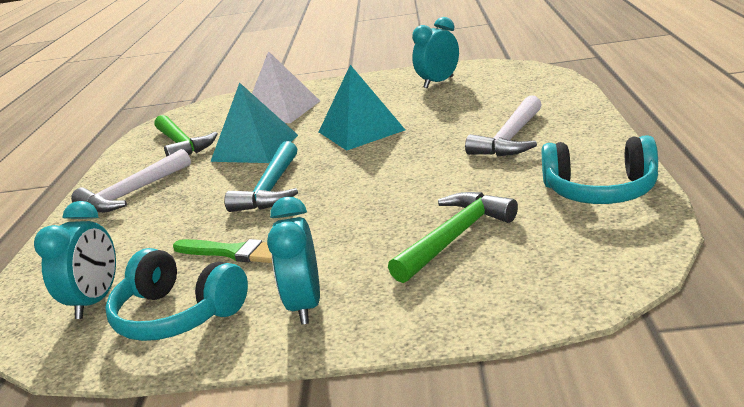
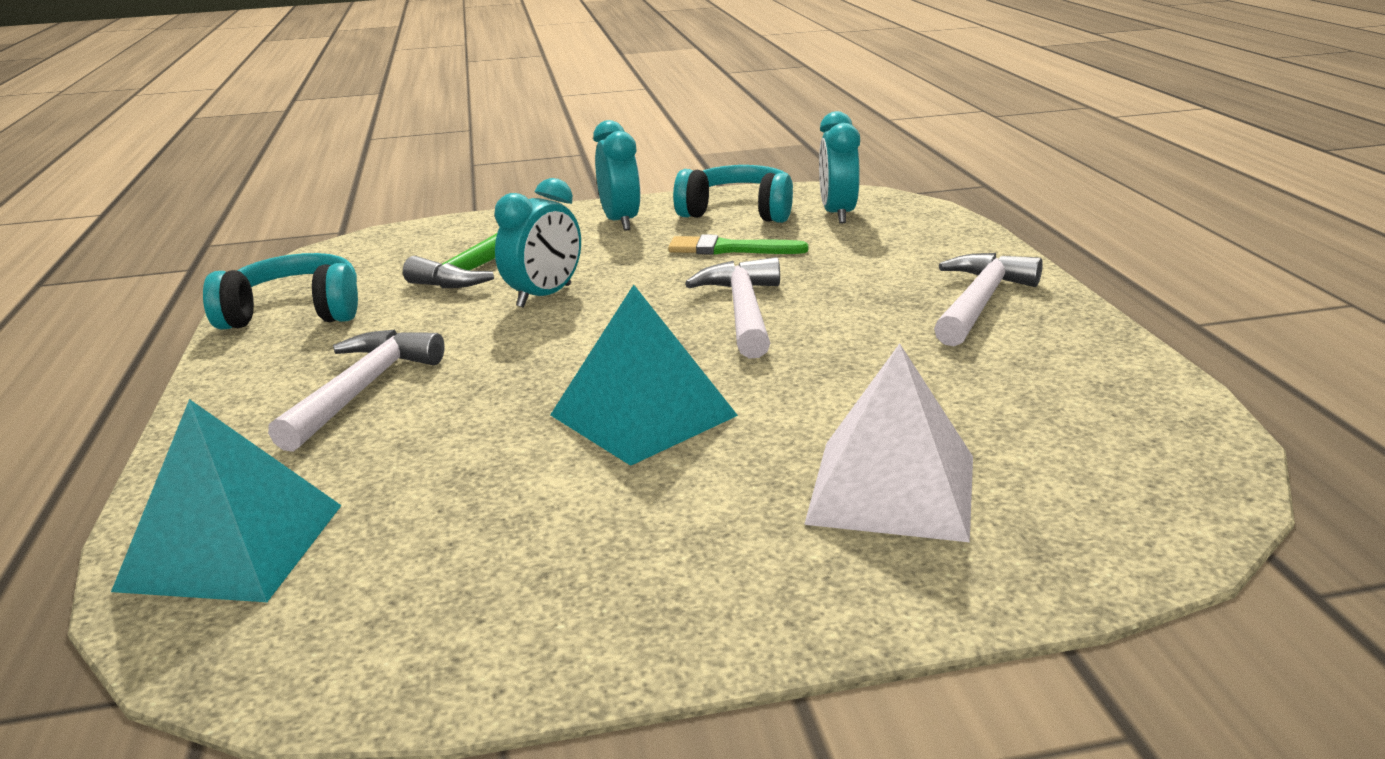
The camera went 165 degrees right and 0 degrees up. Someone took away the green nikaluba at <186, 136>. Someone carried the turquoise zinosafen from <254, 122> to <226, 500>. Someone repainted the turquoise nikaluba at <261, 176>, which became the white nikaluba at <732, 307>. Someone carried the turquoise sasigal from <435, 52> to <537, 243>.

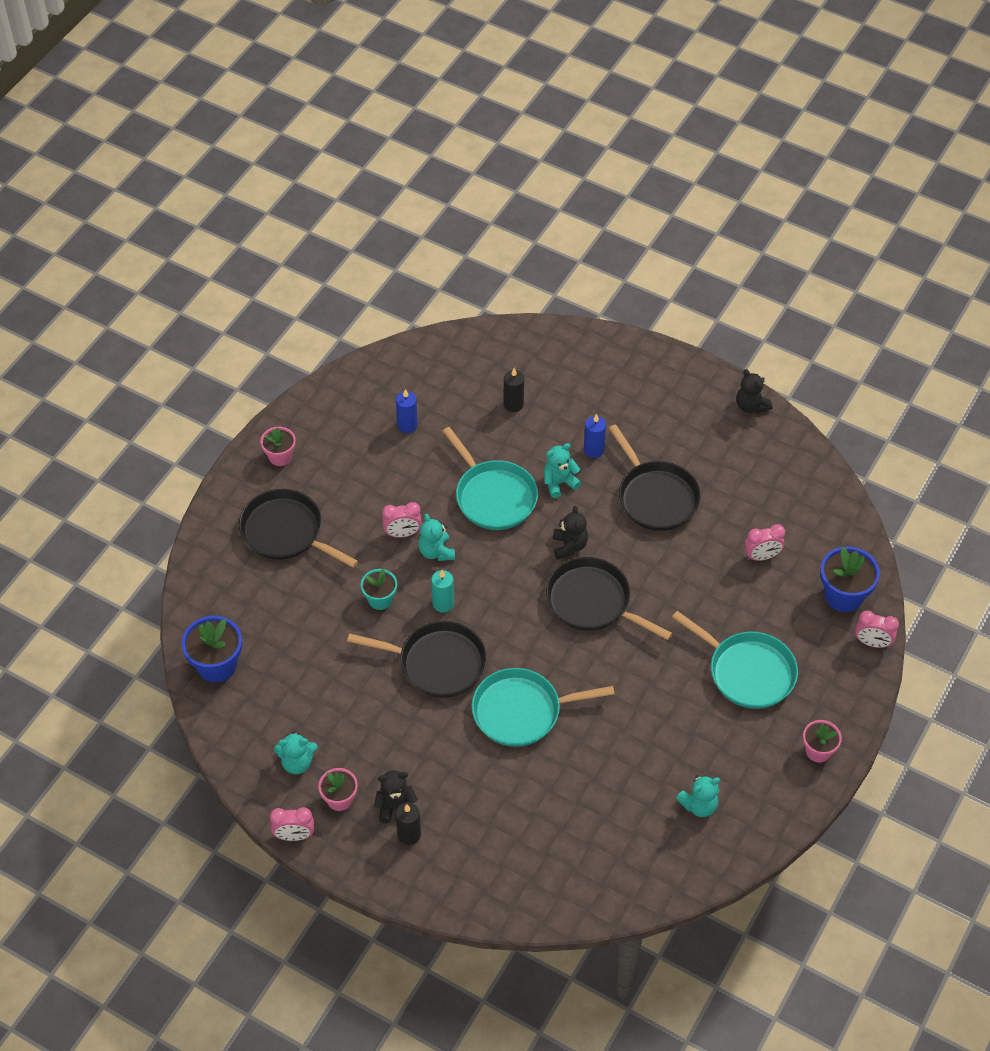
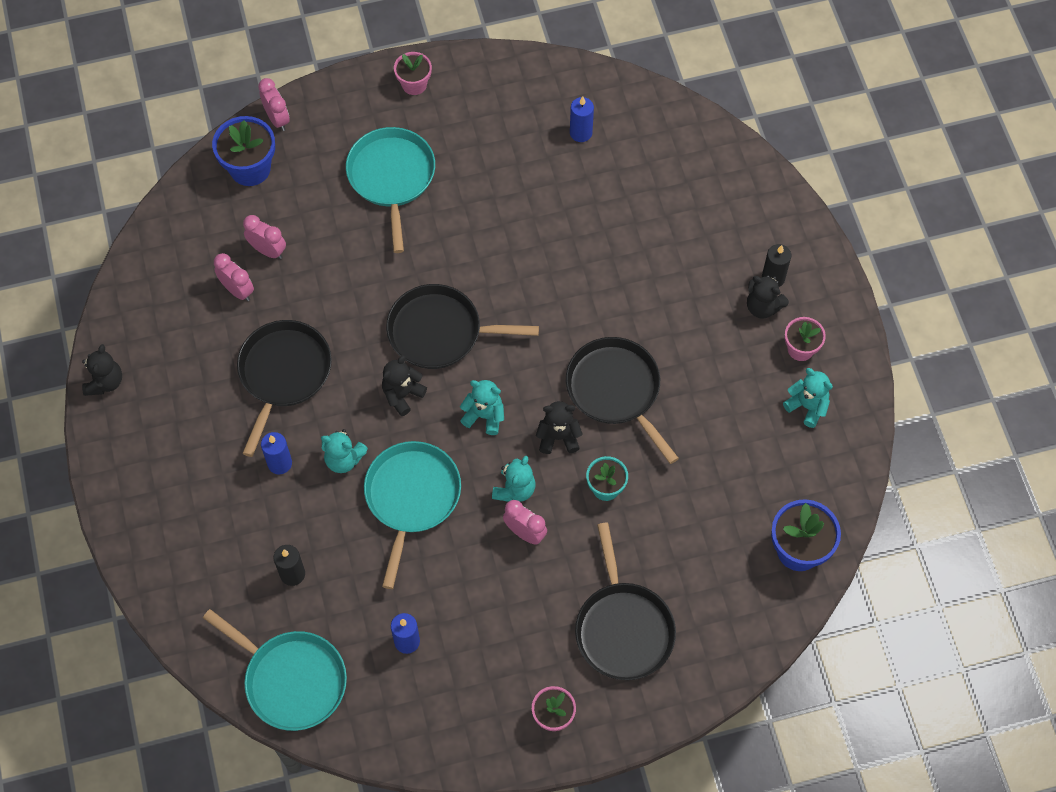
The camera went 135 degrees left and 10 degrees up. Someone carried the pink sasigal from <292, 824> to <234, 277>. Someone swapped the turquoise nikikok at <442, 591> for the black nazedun at <559, 427>. Someone carried the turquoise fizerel from <543, 707> to <275, 670>. Someone rotated the black fizerel at <609, 598> by 105 degrees clockwise. Someone carried the turquoise nazedun from <698, 796> to <482, 407>. Someone put down the blue nikikok at <582, 119>.

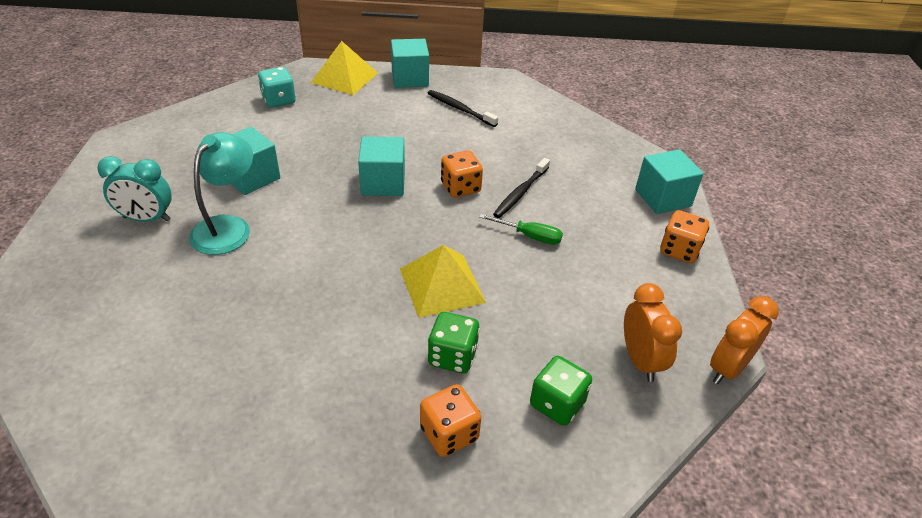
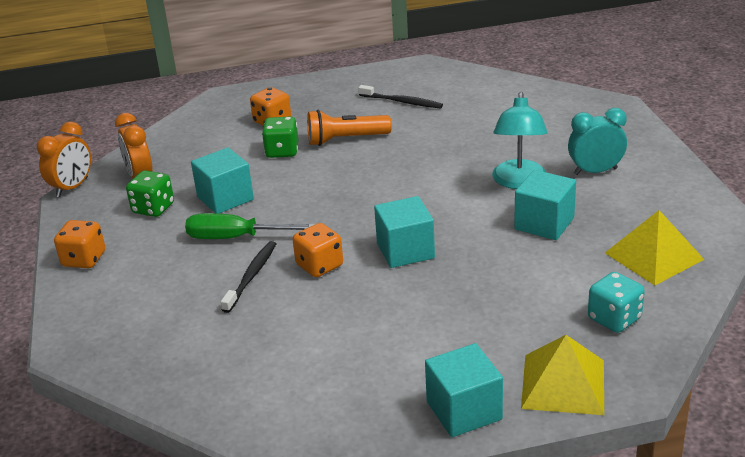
The camera went 170 degrees right and 10 degrees down. Someone carried the yellow zinosafen from <443, 281> to <655, 247>. Someone carried the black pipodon from <462, 108> to <400, 96>. Someone scaled the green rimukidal at <521, 229> by 1.51. Someone carried the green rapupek from <561, 391> to <150, 193>. Someone carried the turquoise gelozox from <669, 182> to <222, 180>. Someone put down the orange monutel at <349, 128>.

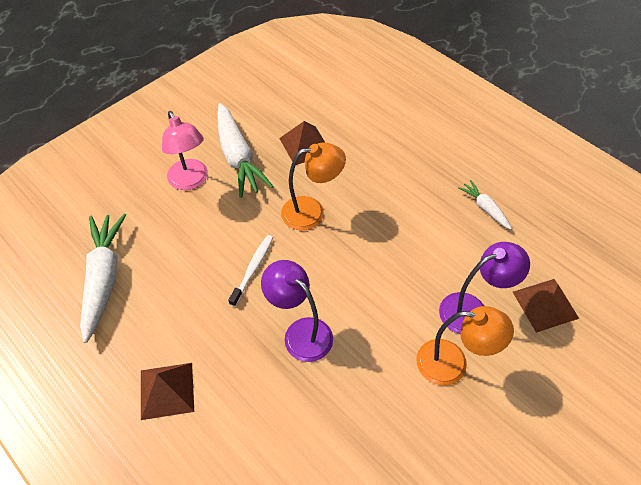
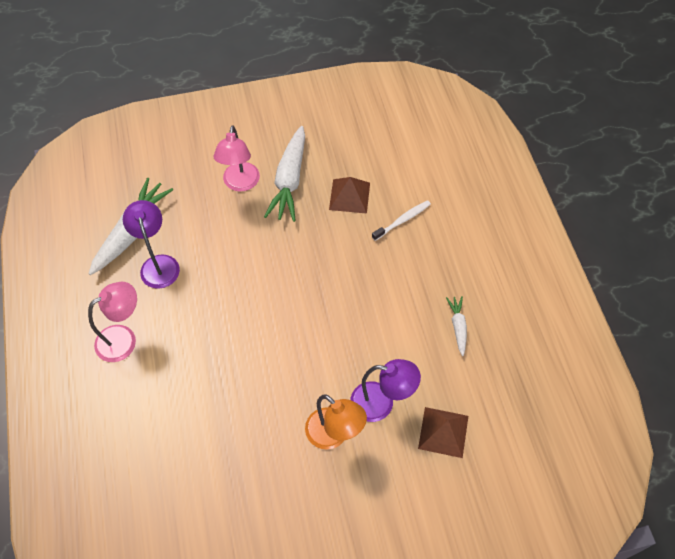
The camera went 30 degrees right and 5 degrees up. Someone swapped the brown zinosafen at <167, 391> for the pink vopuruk at <112, 322>. Someone carried the white pipodon from <250, 271> to <401, 220>. Someone carried the purple vopuruk from <297, 311> to <151, 244>. Someone took away the orange vopuruk at <313, 186>.

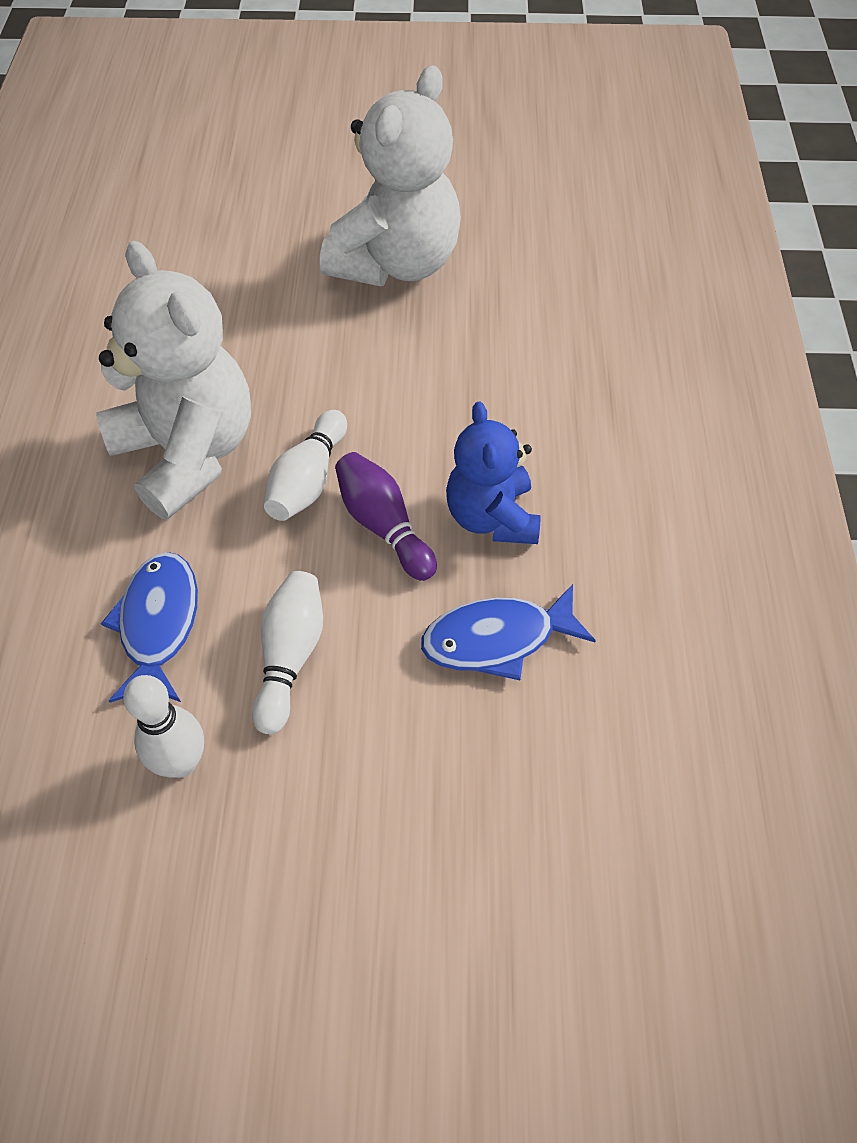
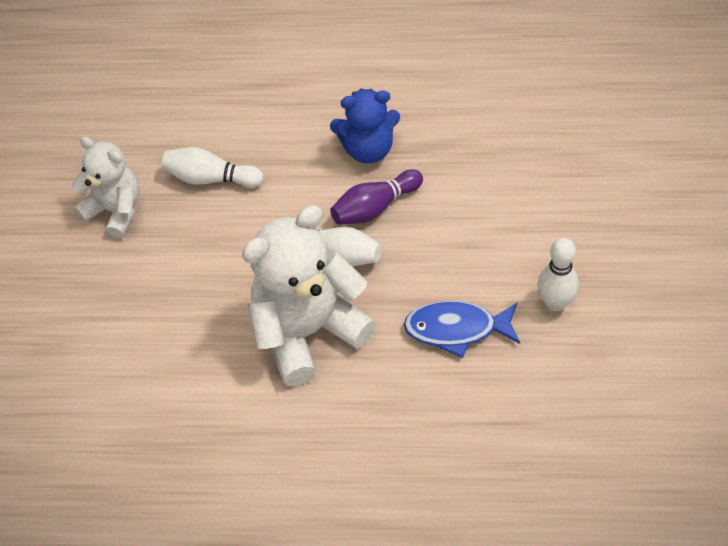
The camera went 85 degrees left and 0 degrees up. Someone carried the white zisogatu from <287, 652> to <213, 167>. Someone scaled the white nazedun at <390, 175> by 0.61. Someone took away the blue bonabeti at <508, 632>.

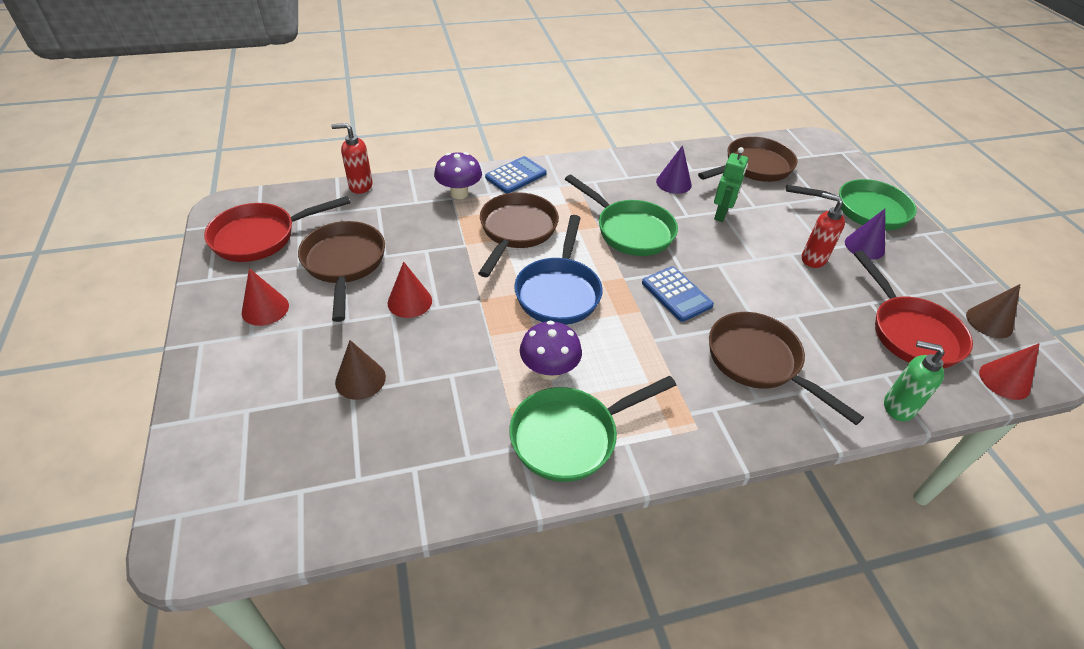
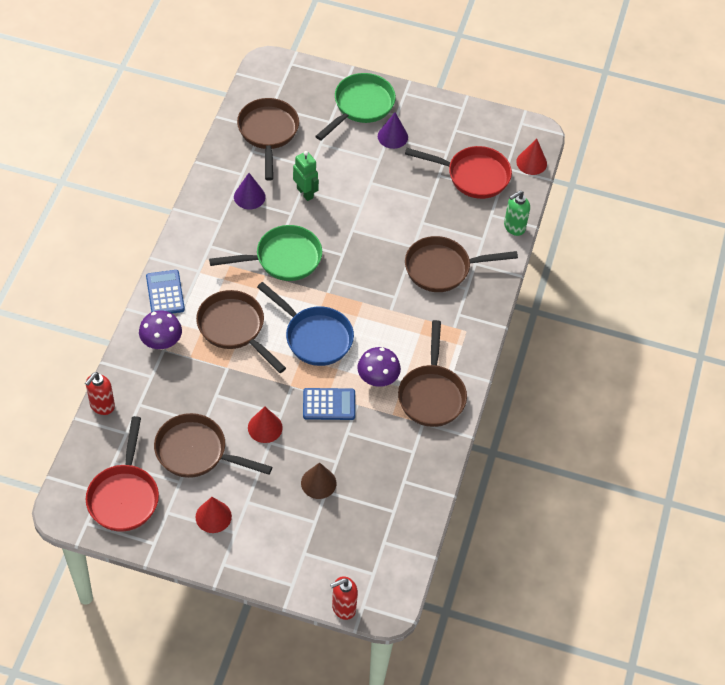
The camera went 60 degrees left and 10 degrees up. Someone repainted the green fizerel at <592, 429>, which became the brown fizerel at <432, 373>. Someone carried the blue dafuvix from <678, 294> to <329, 404>. Someone carried the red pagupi from <823, 230> to <344, 598>. Someone took away the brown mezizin at <993, 311>.

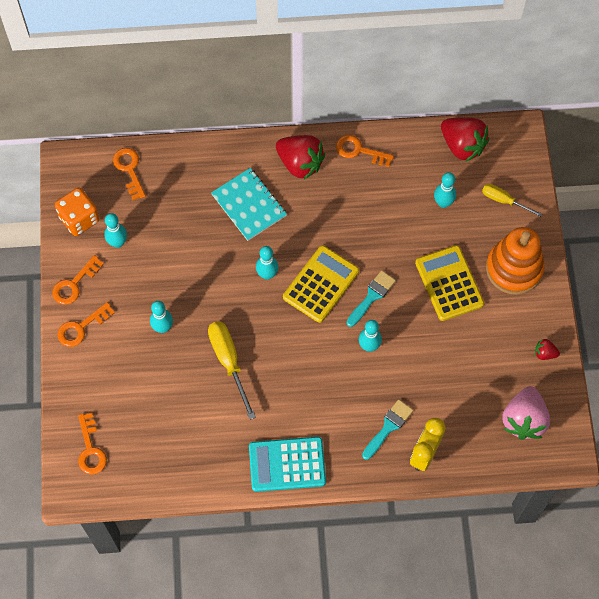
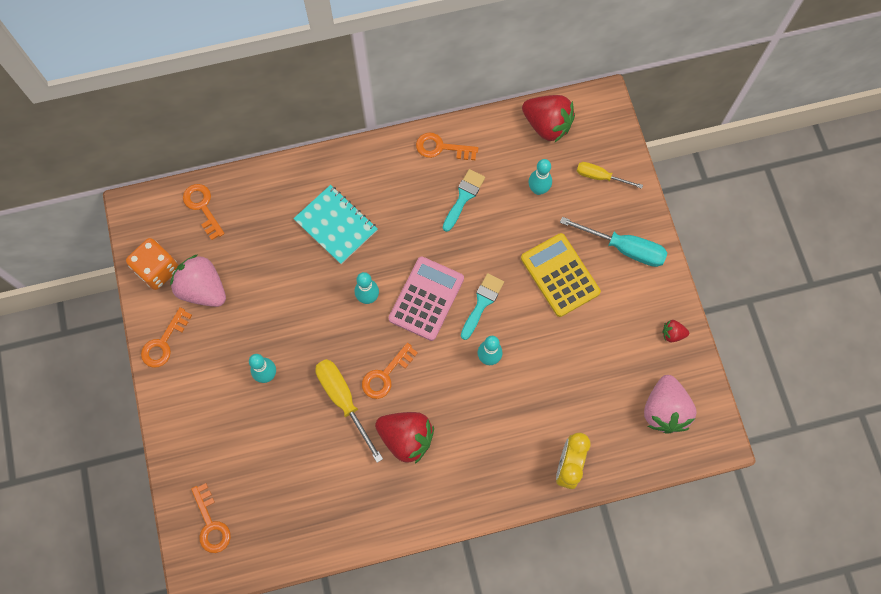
The camera went 10 degrees left and 5 degrees up. Someone carried the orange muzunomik from <86, 324> to <390, 371>. Someone swapped the turquoise zisogatu at <115, 230> for the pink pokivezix at <198, 280>. Someone took away the turquoise dafuvix at <287, 464>. Someone carried the red pokivezix from <300, 157> to <404, 438>. Someone repainted the yellow dafuvix at <321, 284>, which became the pink dafuvix at <426, 299>. Someone carried the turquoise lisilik from <387, 429> to <464, 200>. Someone swapped the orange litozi at <515, 261> for the turquoise rimukidal at <613, 242>.

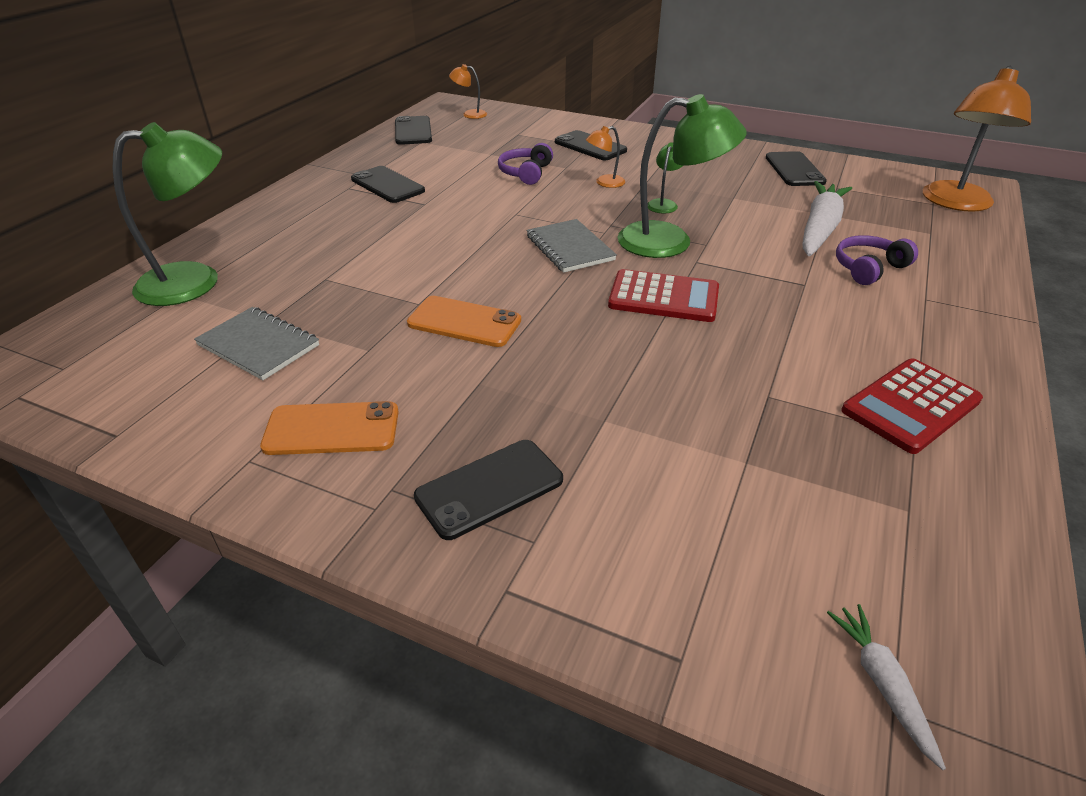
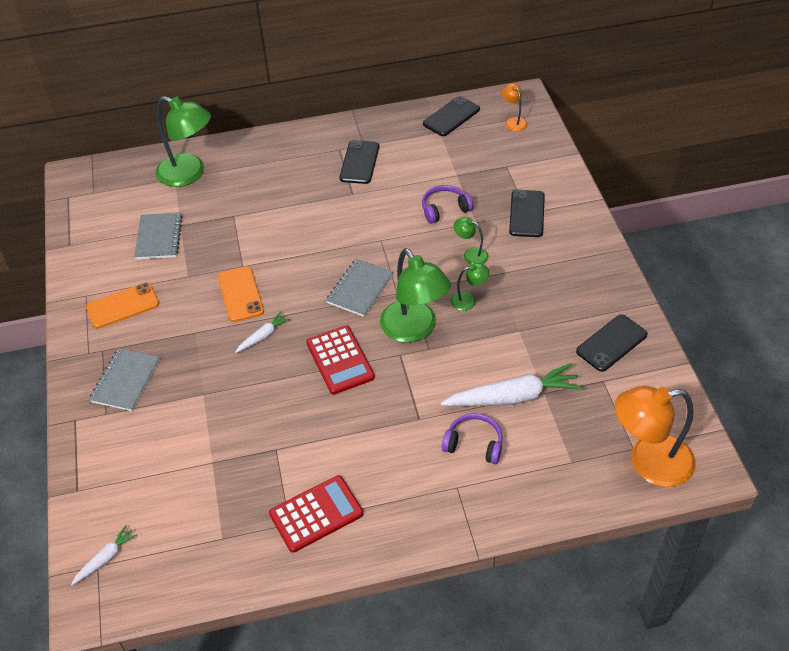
The camera went 55 degrees right and 10 degrees up. Someone rotated the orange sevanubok at <329, 428> by 75 degrees counterclockwise. Someone swapped the black sevanubok at <488, 490> for the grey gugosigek at <124, 379>. Someone repainted the orange vopuruk at <605, 157>, which became the green vopuruk at <471, 240>. Someone rotated the red dafuvix at <912, 406> by 135 degrees clockwise. Someone put down the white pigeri at <263, 332>.

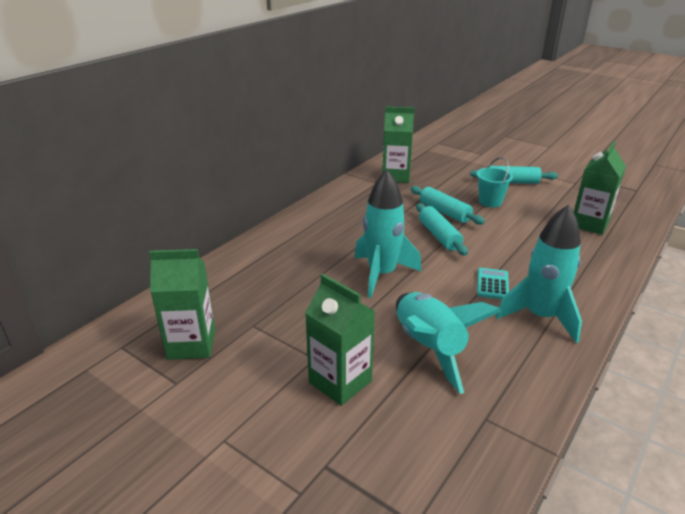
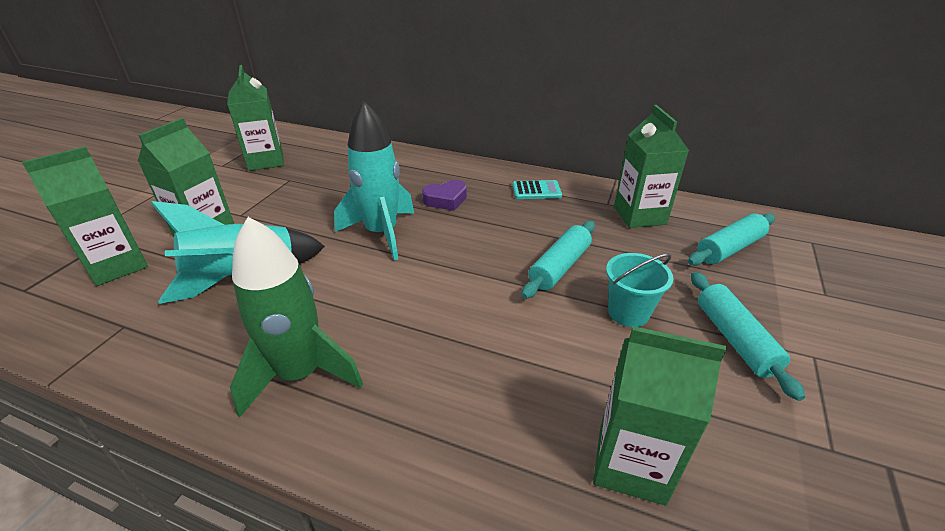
The camera went 75 degrees right and 5 degrees up. Someone carried the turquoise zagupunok from <442, 229> to <731, 239>. Someone carried the turquoise dafuvix from <493, 283> to <537, 189>. Someone repainted the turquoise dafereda at <539, 273>, which became the green dafereda at <296, 317>. Someone put down the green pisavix at <85, 216>. Someone put down the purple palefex at <444, 195>.

